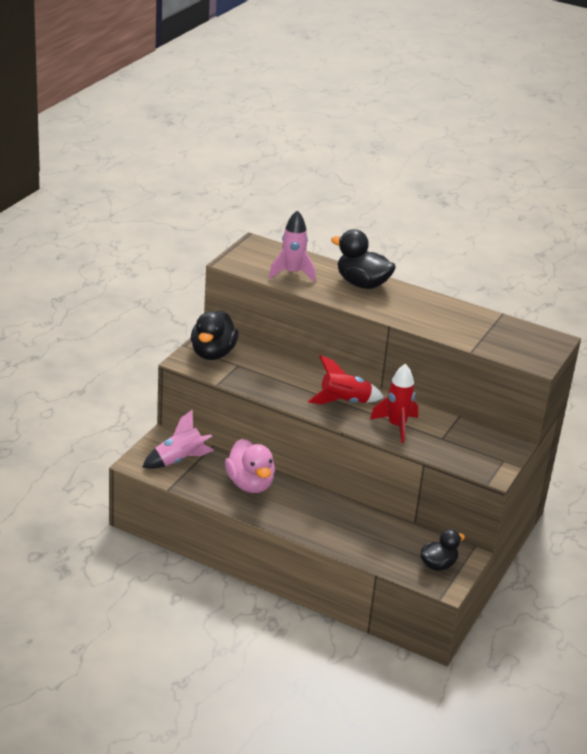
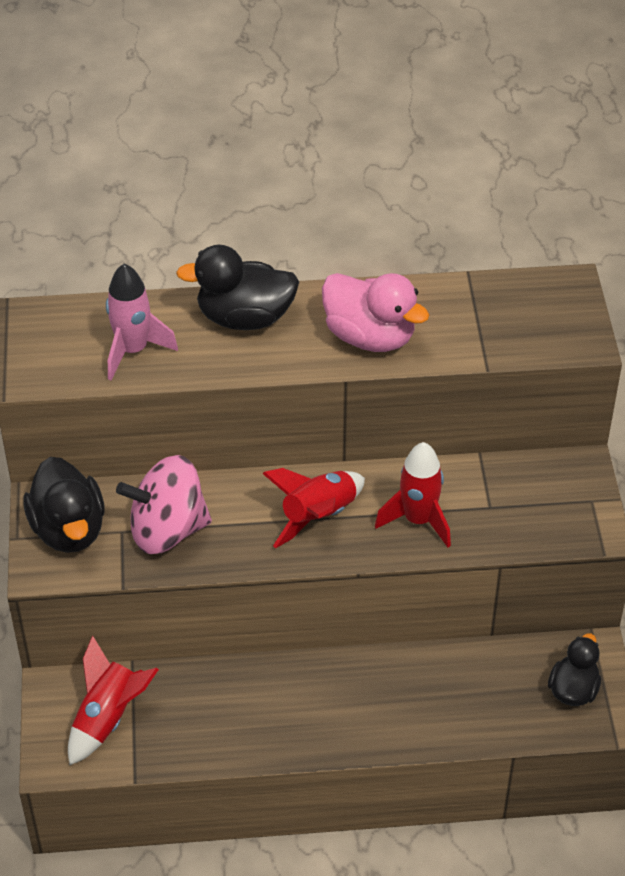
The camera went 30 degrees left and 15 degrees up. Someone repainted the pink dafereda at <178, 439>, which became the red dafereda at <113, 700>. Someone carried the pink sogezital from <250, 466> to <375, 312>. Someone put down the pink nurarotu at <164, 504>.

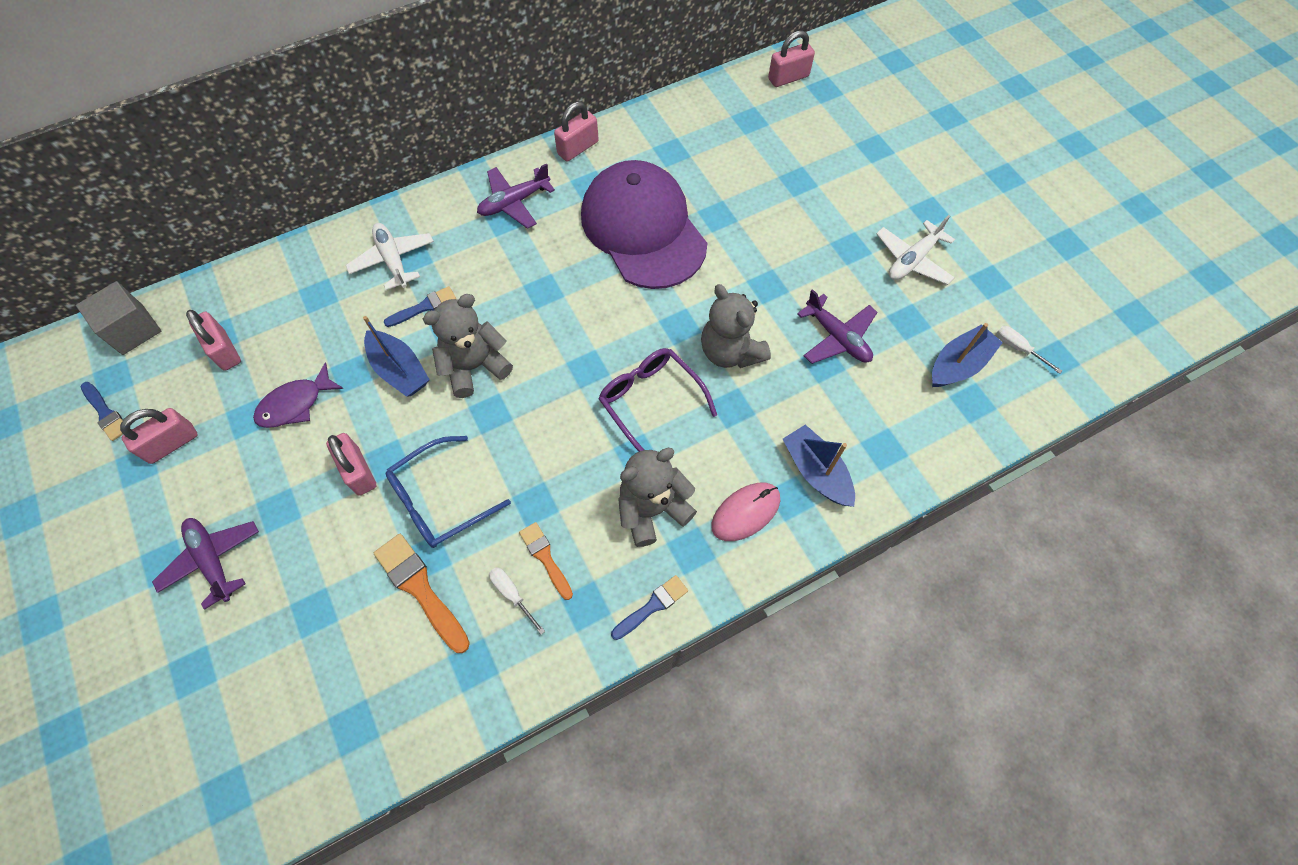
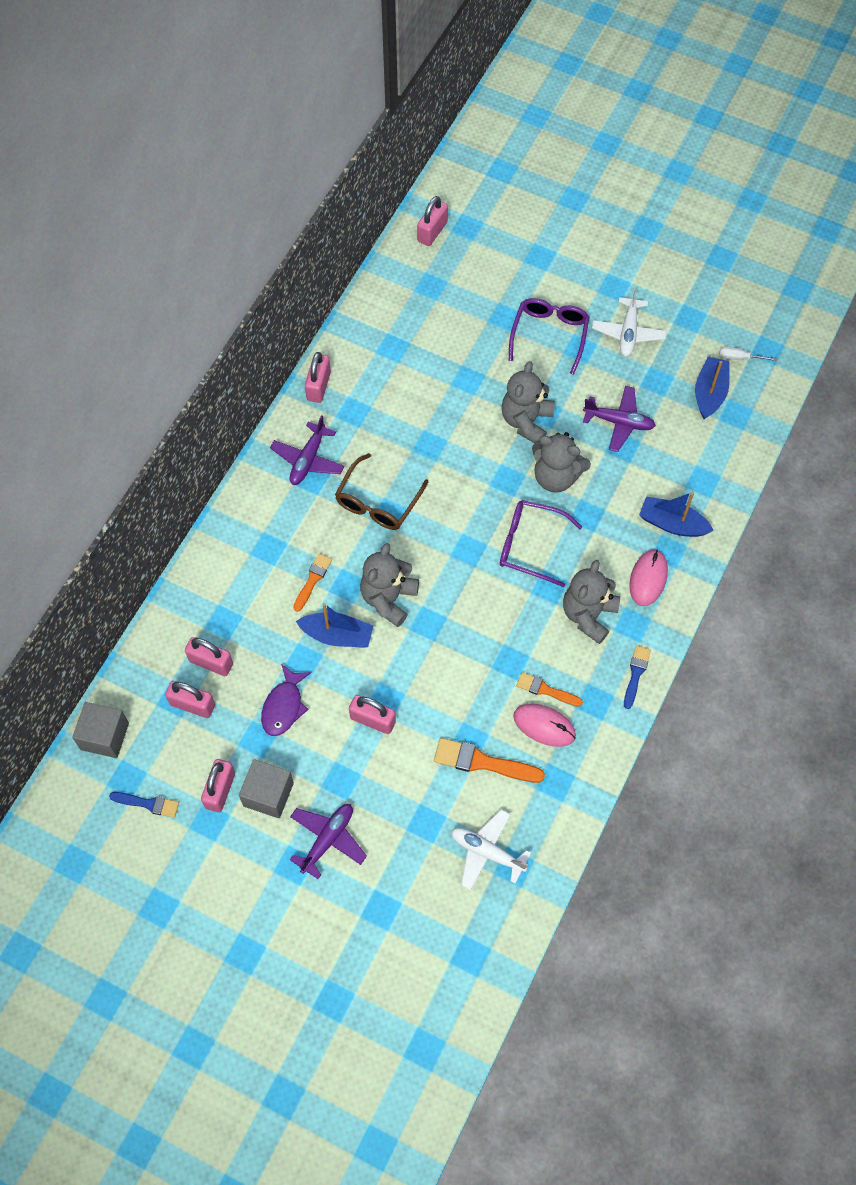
The camera went 35 degrees left and 0 degrees up. Someone rotated the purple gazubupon at <205, 564> by 105 degrees clockwise. Someone carried the white gazubupon from <389, 256> to <491, 849>. Someone repainted the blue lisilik at <420, 306>, which became the orange lisilik at <312, 582>. Someone took away the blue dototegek at <448, 492>. Someone swapped the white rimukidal at <517, 601> for the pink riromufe at <544, 725>. Someone took away the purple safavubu at <644, 224>. Someone put down the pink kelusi at <209, 656>. Someone put down the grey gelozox at <266, 788>. Someone put down the brown dototegek at <381, 491>. Someone put down the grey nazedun at <528, 402>. Someone put down the purple dototegek at <549, 336>.

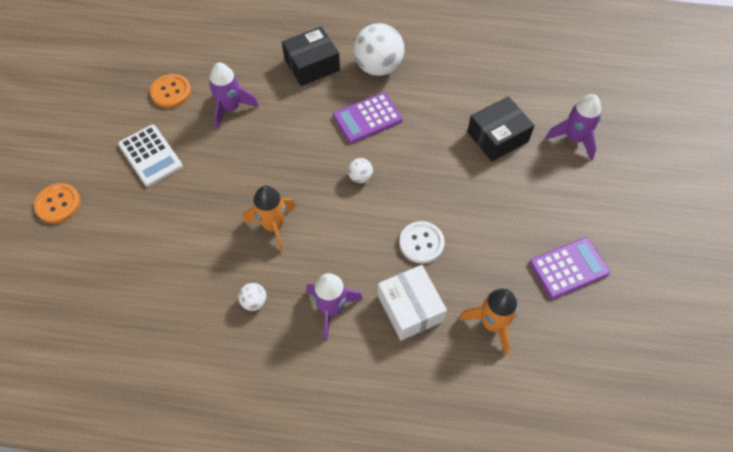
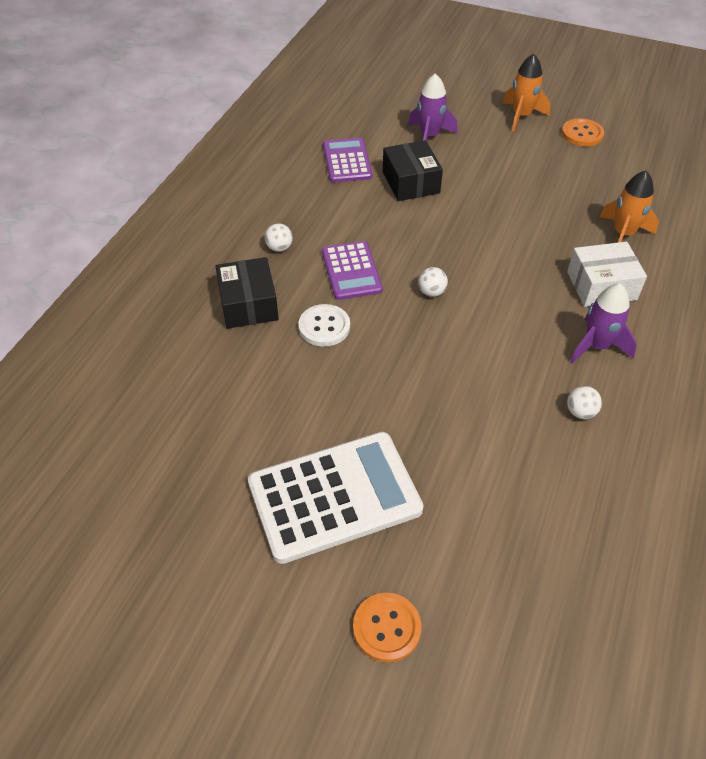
The camera went 75 degrees left and 10 degrees down. Someone scaled the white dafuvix at <150, 156> by 1.69. Someone carried the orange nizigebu from <170, 91> to <583, 132>. Someone took away the purple dafereda at <234, 96>. Someone carried the orange dafereda from <269, 219> to <526, 93>. Someone scaled the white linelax at <379, 49> by 0.46. Someone carried the white nizigebu from <422, 242> to <324, 325>. Someone carried the purple dafuvix from <569, 268> to <347, 160>.

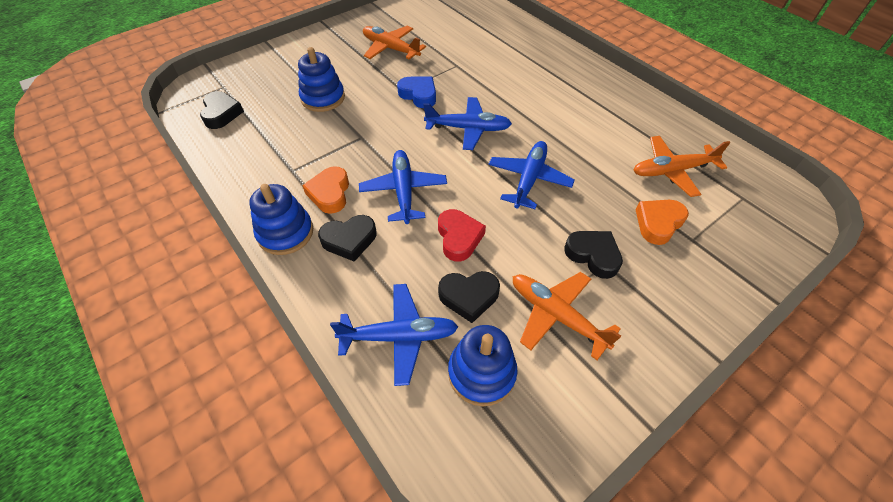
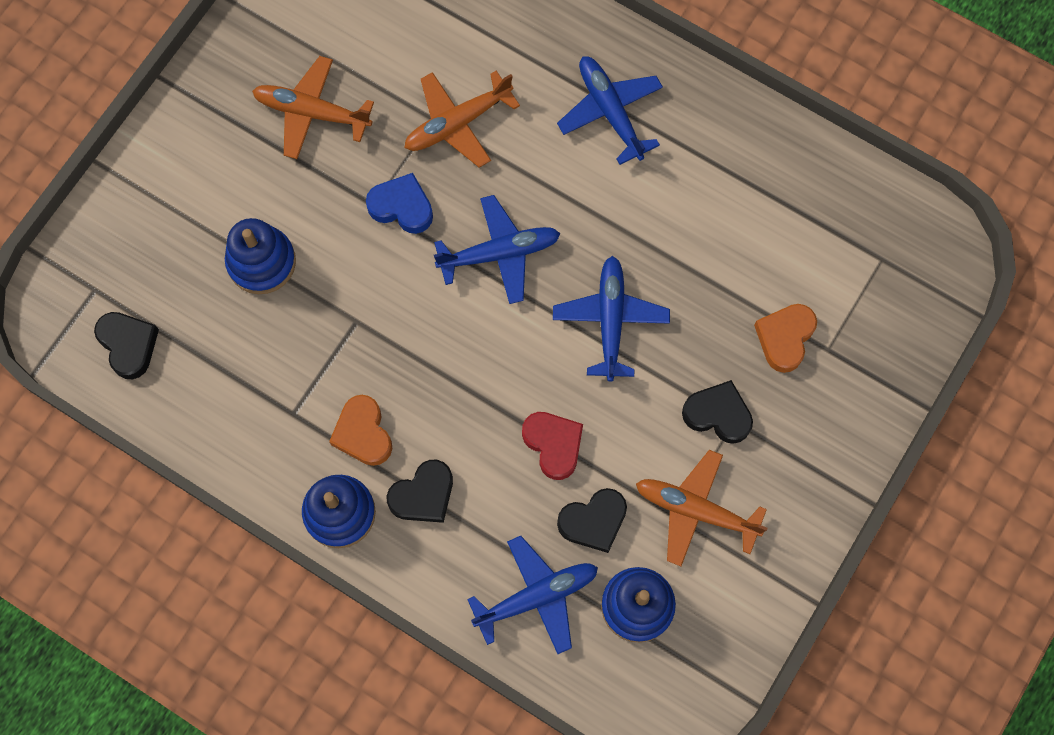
The camera went 20 degrees left and 20 degrees up. Someone carried the blue gazubupon from <403, 187> to <610, 110>. Someone carried the orange gazubupon from <682, 166> to <462, 119>.

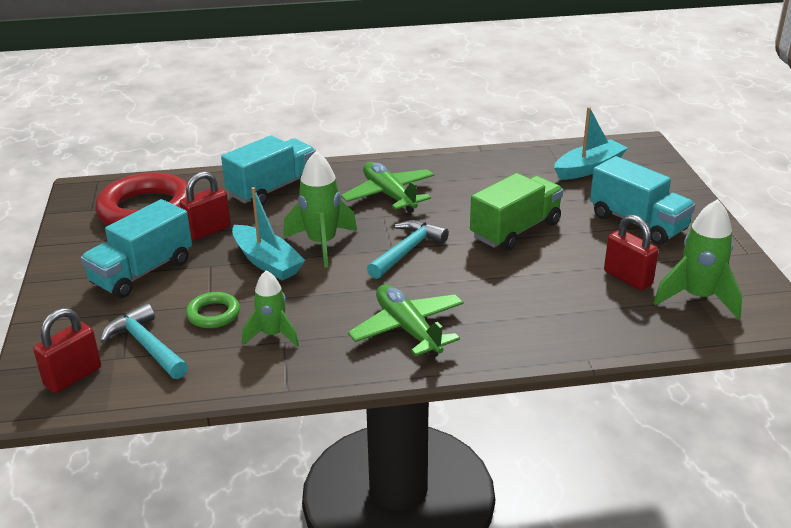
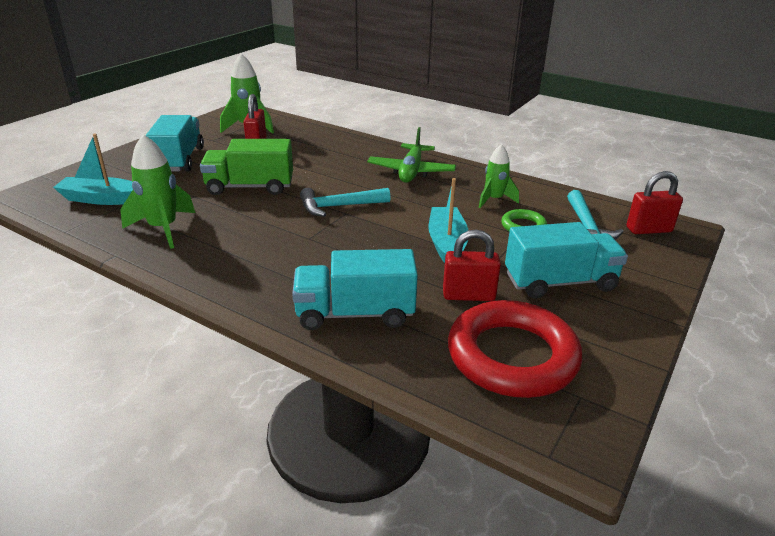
The camera went 140 degrees left and 0 degrees up. Someone carried the green dafereda from <320, 209> to <157, 191>. Someone took away the green gazubupon at <387, 187>.

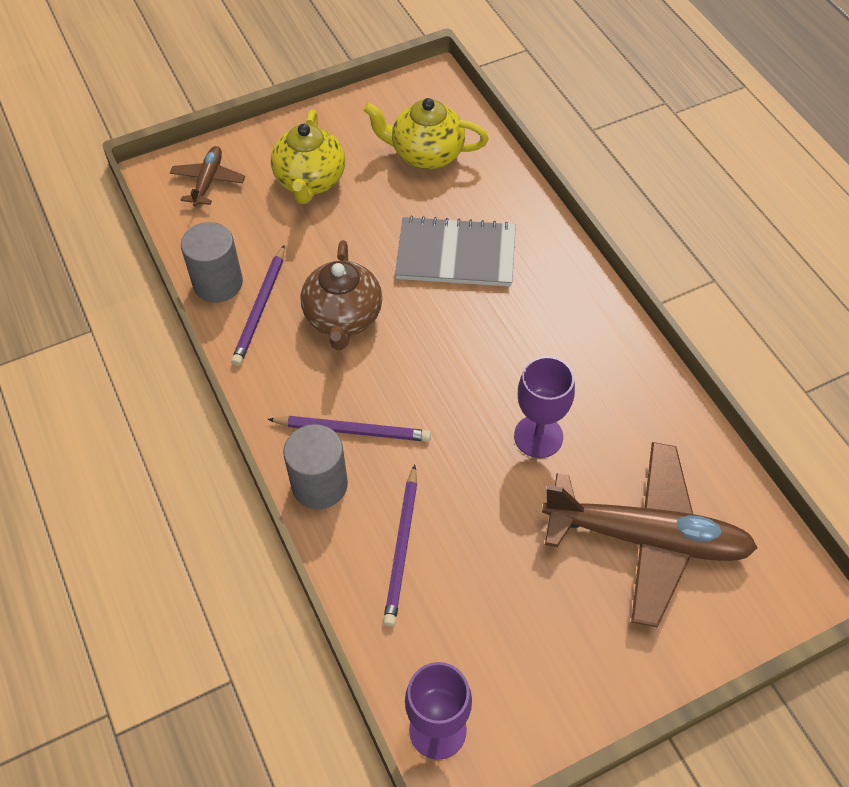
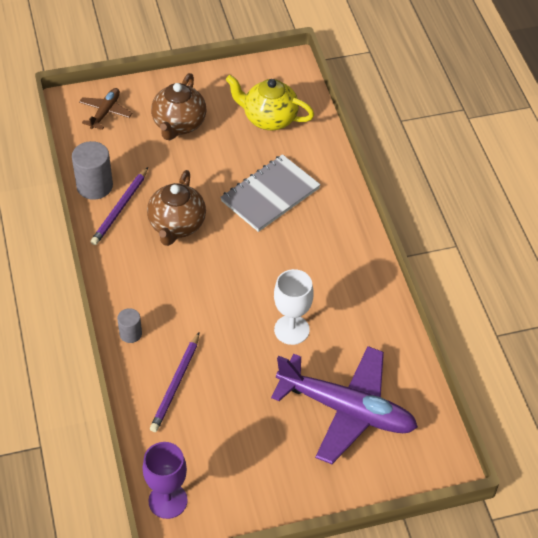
The camera went 10 degrees right and 5 degrees down. Someone took away the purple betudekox at <349, 429>. Someone repainted the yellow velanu at <308, 157>, which became the brown velanu at <178, 106>. Someone scaled the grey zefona at <315, 466> by 0.57. Someone rotated the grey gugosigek at <455, 251> by 60 degrees counterclockwise. Someone repainted the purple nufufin at <544, 407>, which became the white nufufin at <294, 307>. Someone repainted the brown gazubupon at <650, 535>, which became the purple gazubupon at <344, 405>.

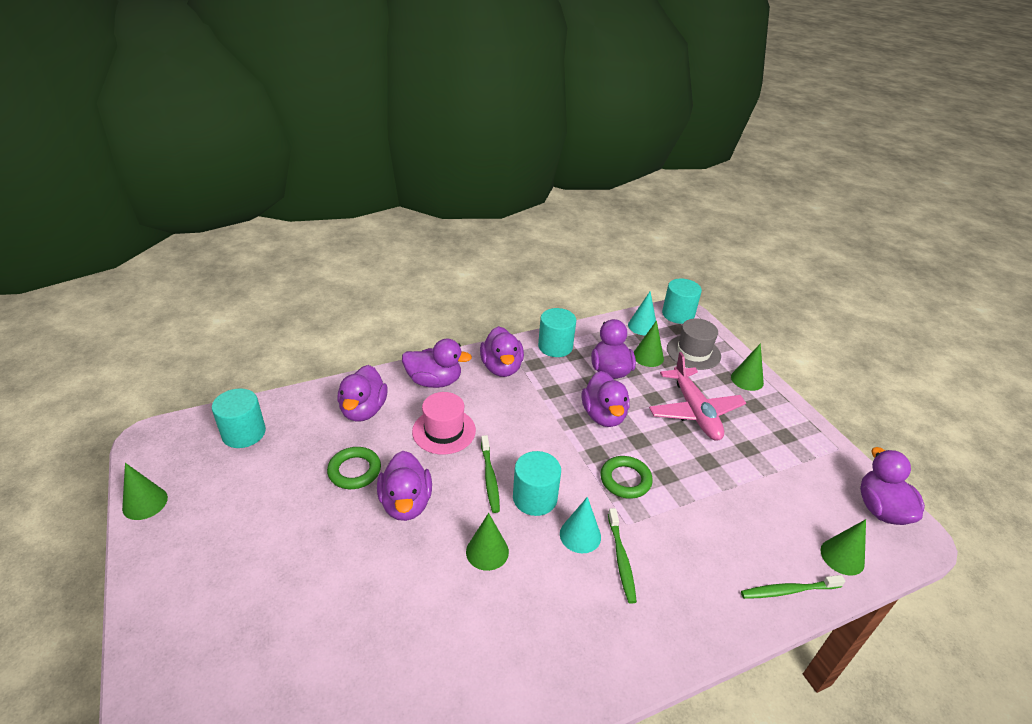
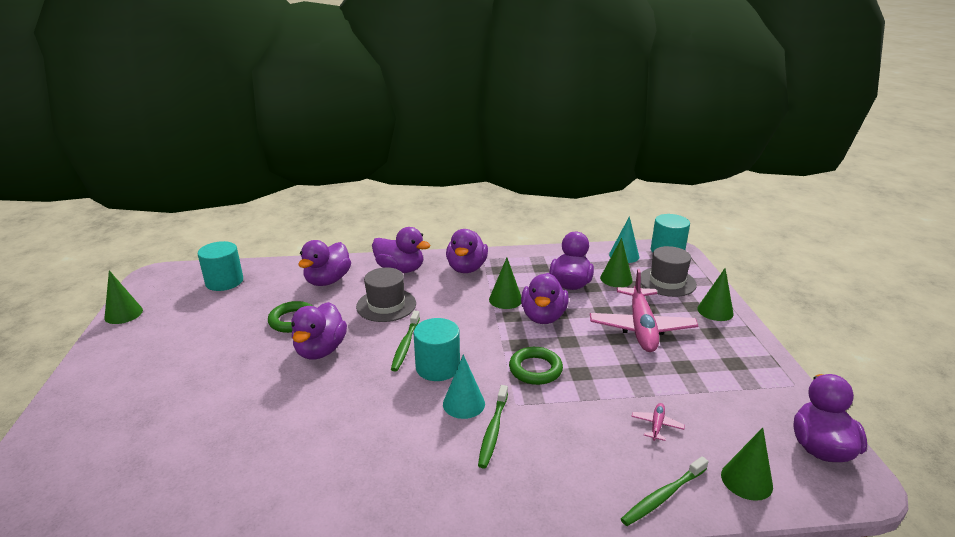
The camera went 20 degrees right and 10 degrees down. Someone repainted the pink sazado at <444, 423>, which became the grey sazado at <386, 294>. Someone carried the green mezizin from <487, 542> to <505, 283>. Someone took away the turquoise zefona at <557, 332>. Someone rotated the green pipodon at <793, 587> by 45 degrees counterclockwise. Someone put down the pink gazubupon at <658, 422>.

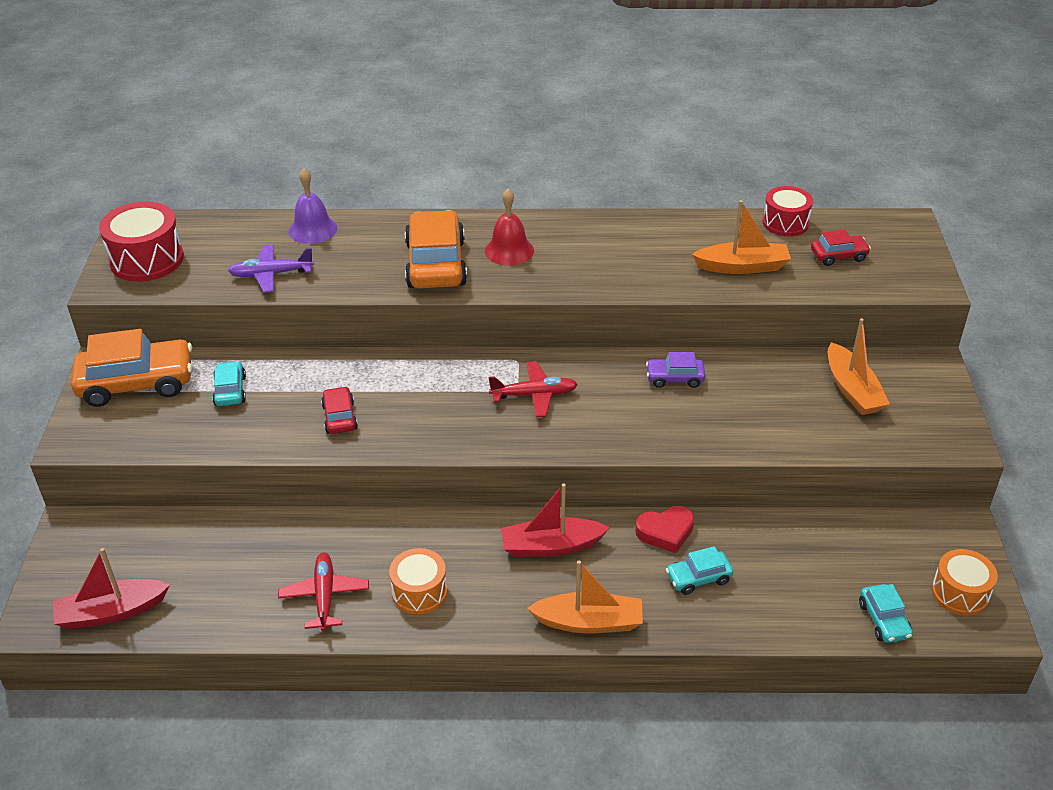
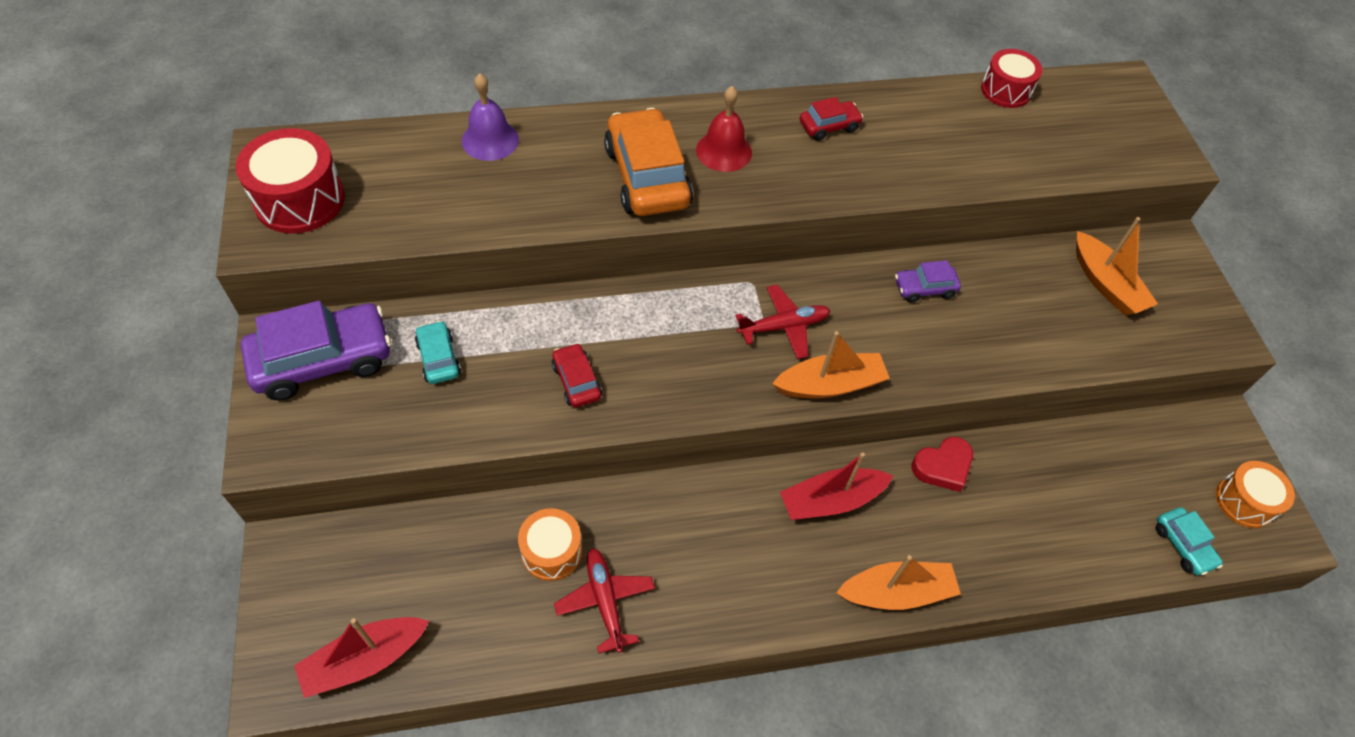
The camera went 15 degrees left and 15 degrees up. Someone repainted the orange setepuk at <131, 368>, which became the purple setepuk at <316, 351>. Someone took away the purple gazubupon at <271, 269>. Someone carried the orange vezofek from <418, 581> to <550, 544>. Someone took away the turquoise setepuk at <699, 570>. Someone carried the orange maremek from <741, 237> to <831, 364>. Someone carried the red setepuk from <841, 247> to <831, 119>.

